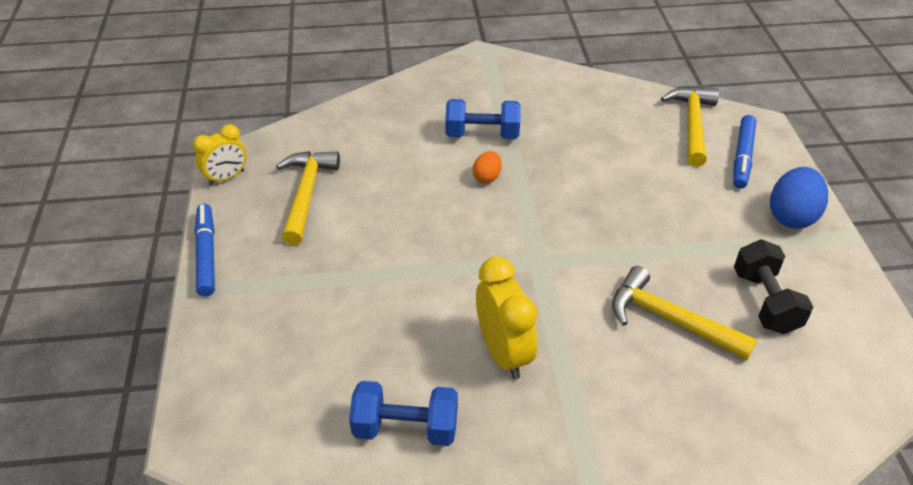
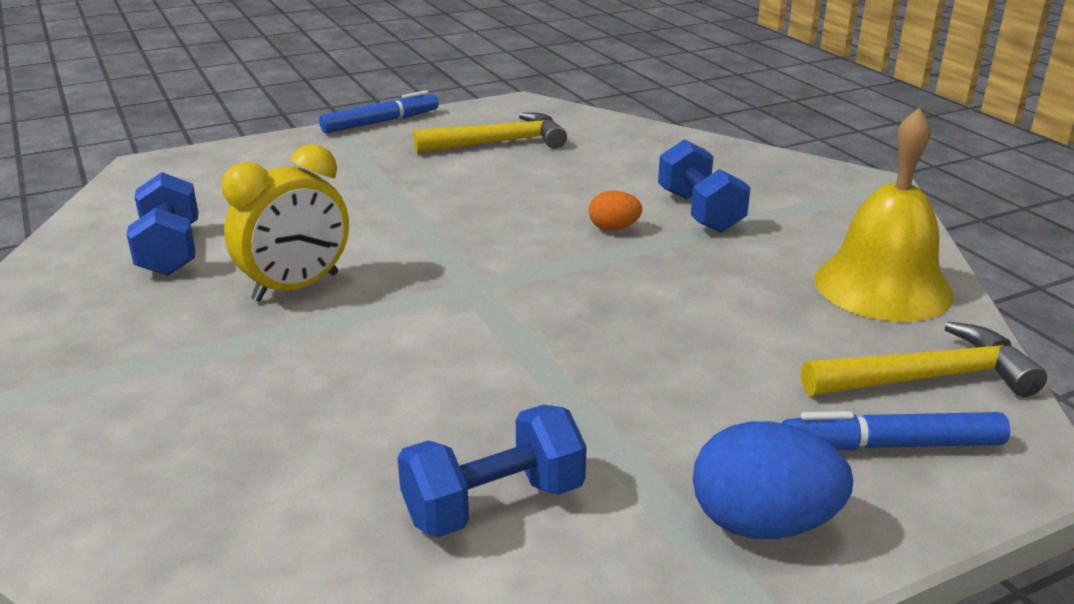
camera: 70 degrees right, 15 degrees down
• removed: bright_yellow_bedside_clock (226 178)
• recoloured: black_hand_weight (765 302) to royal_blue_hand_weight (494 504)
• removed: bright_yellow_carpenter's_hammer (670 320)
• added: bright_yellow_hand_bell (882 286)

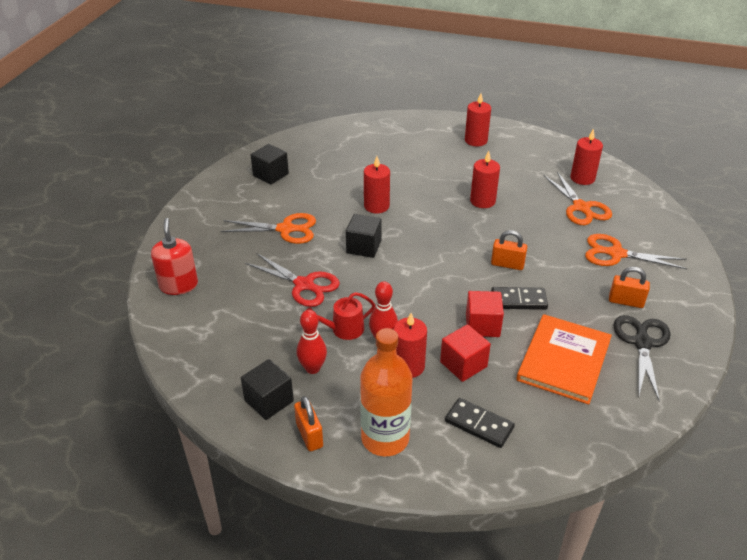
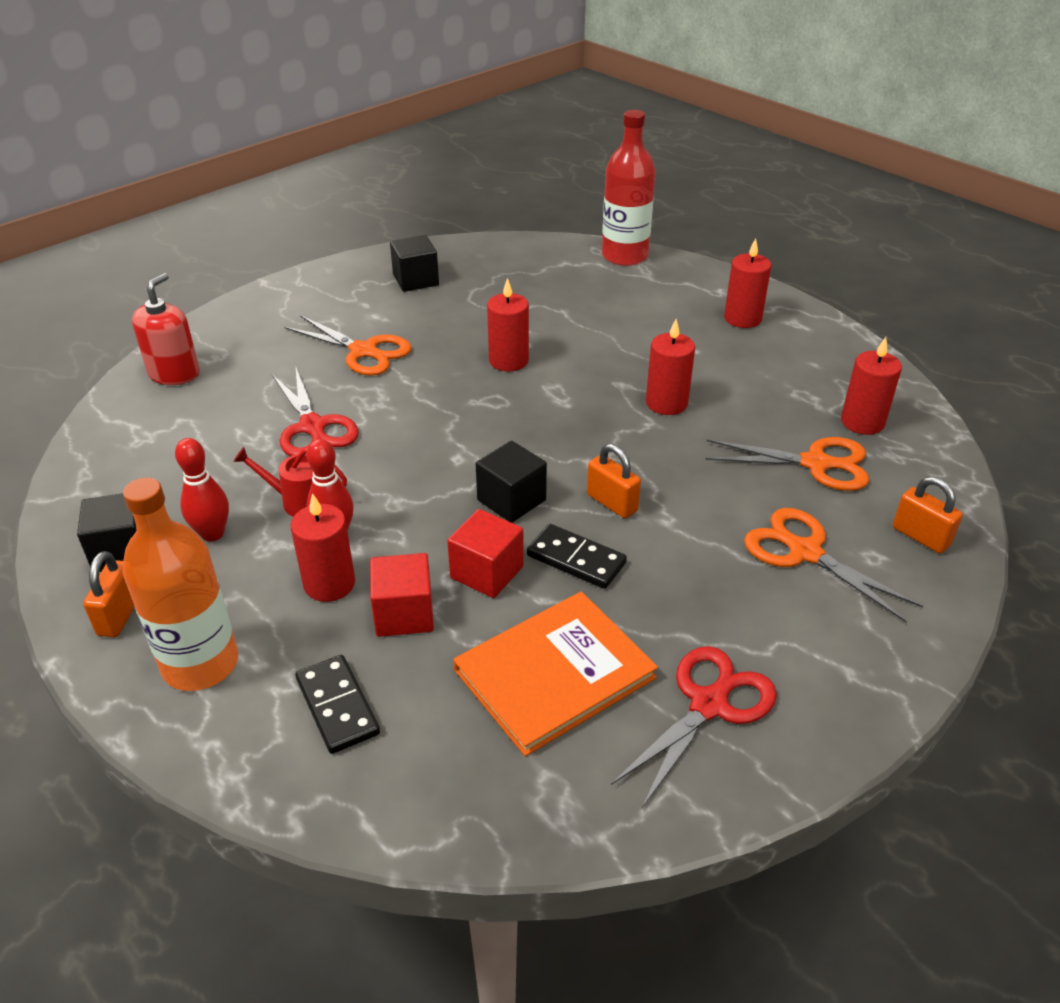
camera: 30 degrees right, 0 degrees up
• turned: bright_orange_shears (581 207) = (815 463) 90 degrees counterclockwise
• moved: black_block (363 247) to (511 500)
• moved: bright_orange_lock (626 301) to (920 537)
• recoloured: black_shears (642 343) to scarlet_shears (708 705)
• added: scarlet_drink_bottle (624 256)

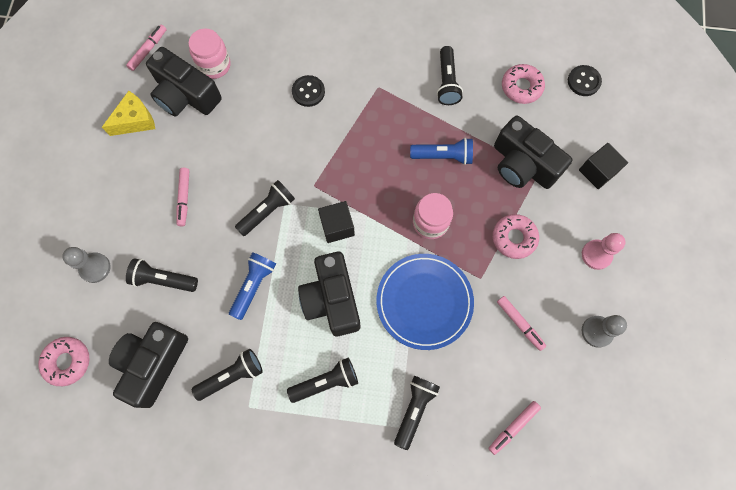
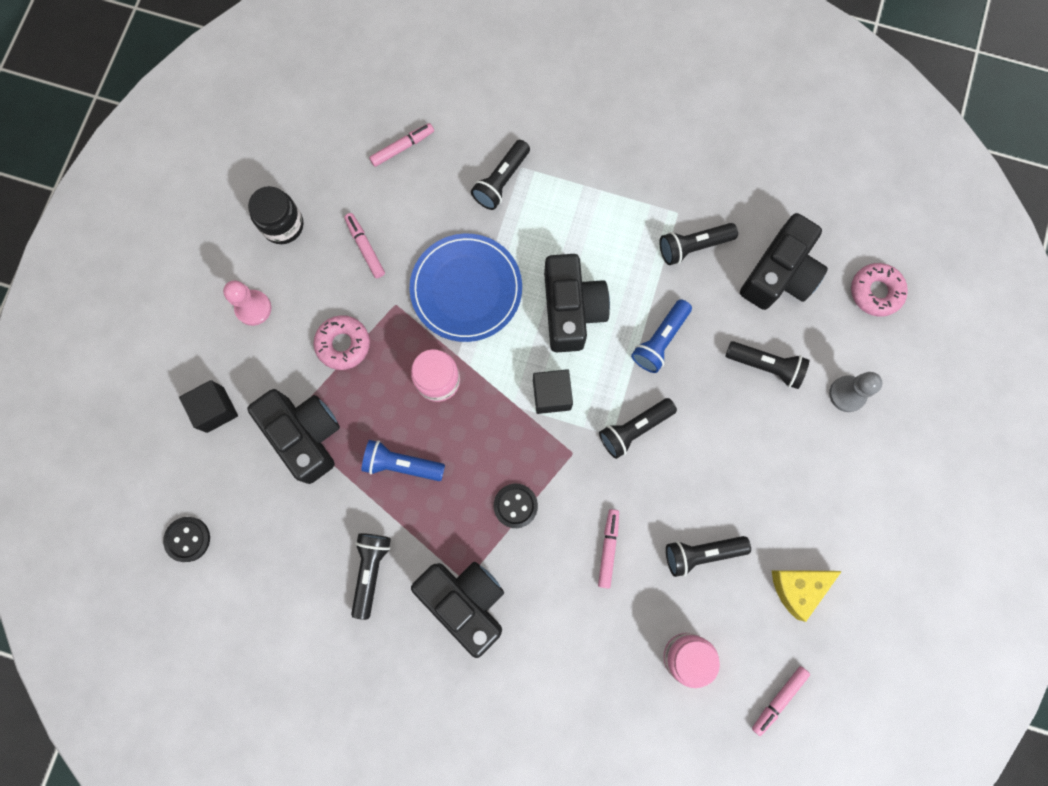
camera: 170 degrees left, 5 degrees up
• moved: black_photo_camera (185 95) to (465 601)
• removed: pink_donut (521 87)
• moved: black_sewing_button (308 92) to (515 506)
• moved: pink_marker (184 198) to (608 548)
• replaced: gray_chess_pawn (597 331) to black_jar (283 225)
• moved: black_flashlight (326 382) to (701 553)

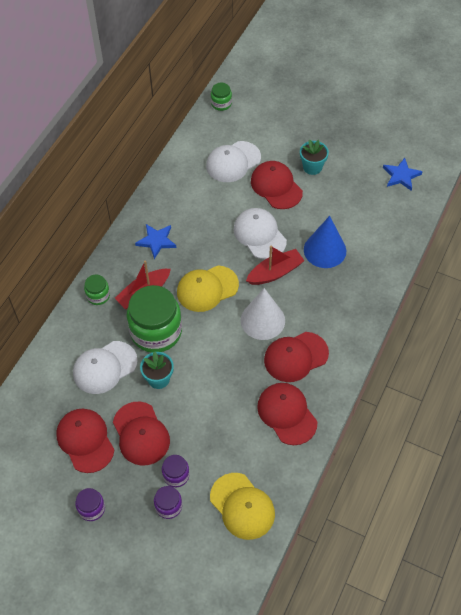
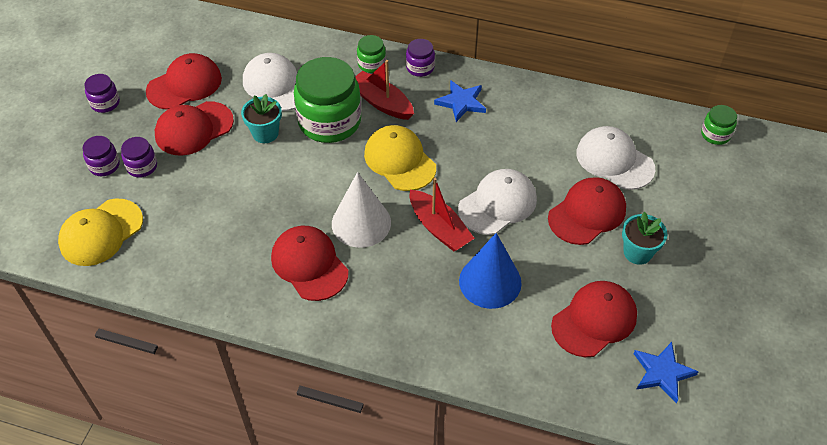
camera: 80 degrees right, 5 degrees down
• moved: scarlet_cap (287 414) to (594 320)
• added: purple_jar (420 67)

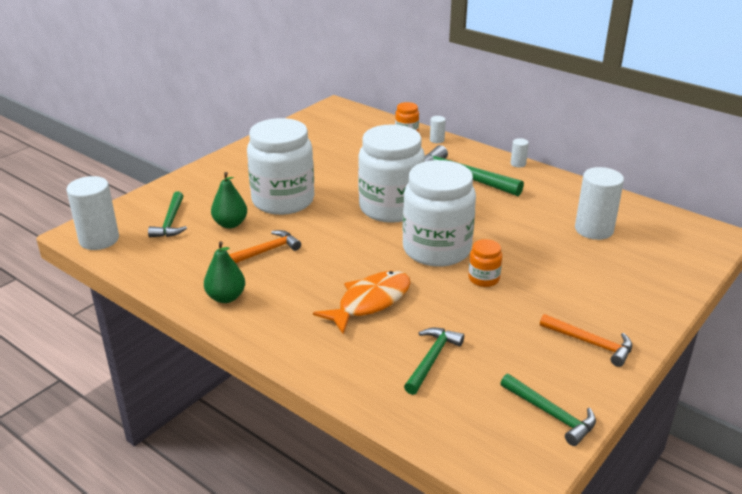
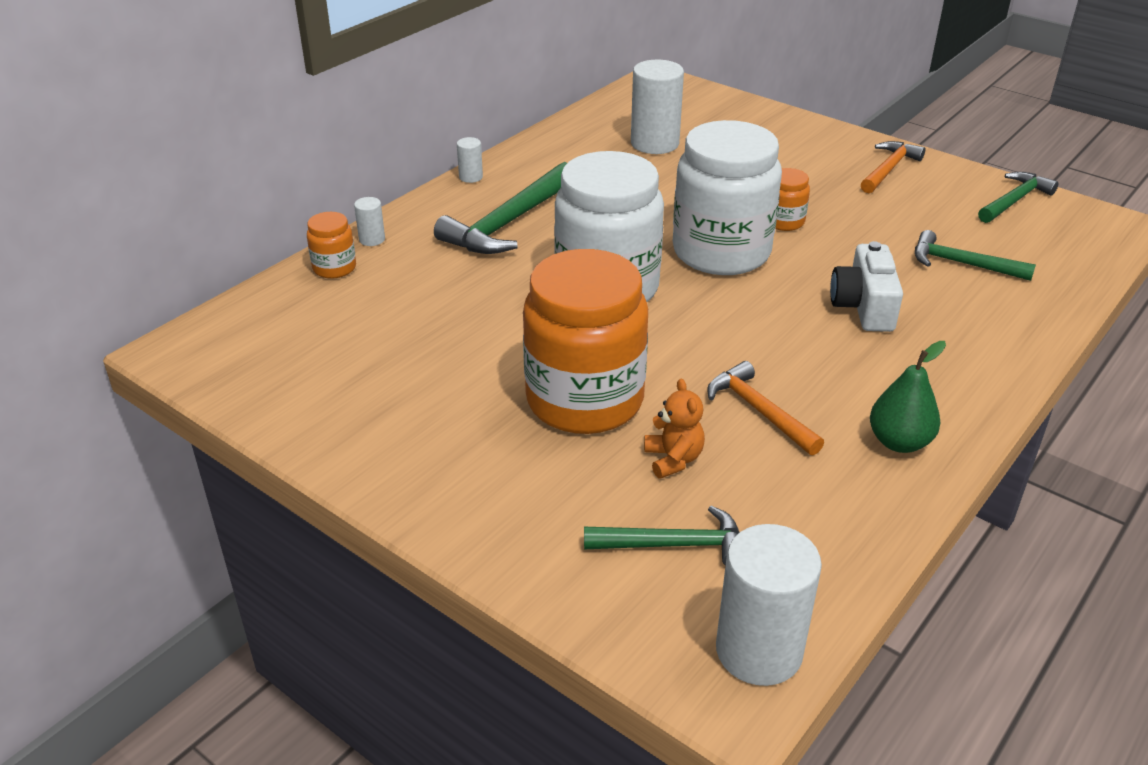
camera: 90 degrees left, 5 degrees up
• recoloured: snow-white_jar (283 200) to bright_orange_jar (585 400)
• replaced: emerald_pear (230 224) to bright_orange_teddy_bear (673 459)
• replaced: bright_orange_fish (370 302) to snow-white_photo_camera (863 306)

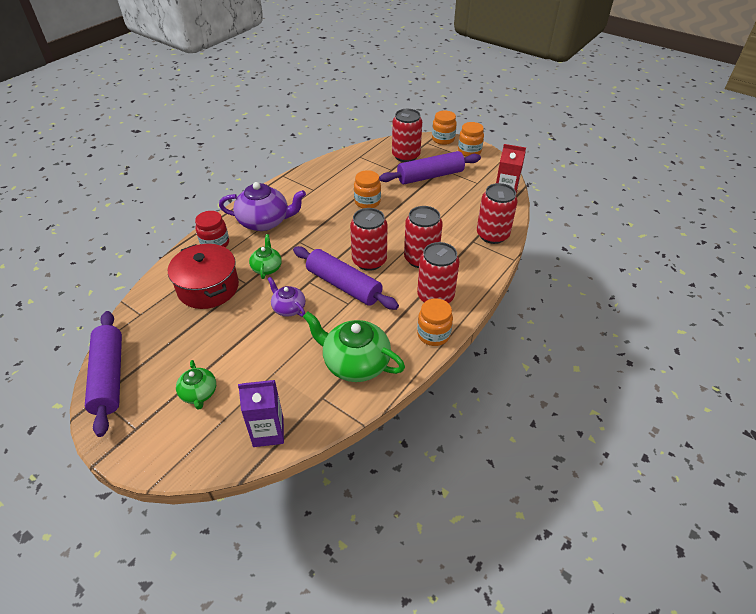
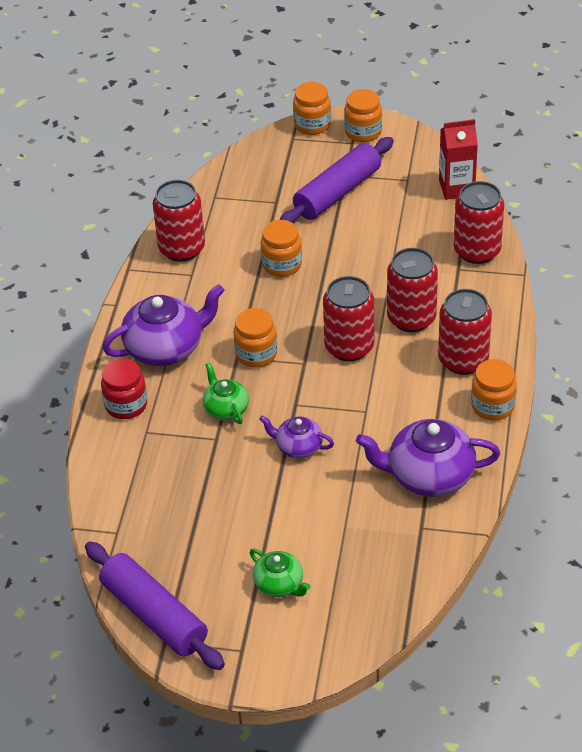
camera: 25 degrees left, 0 degrees up
• moved: scarlet_soda_can (406 156) to (182 248)
• removed: scarlet_stockpot (208 288)
• removed: purple_pastry_roller (344 285)
• recoloured: emerald_tea_pot (355 363) to purple_tea_pot (429 475)
• removed: purple_juice_carton (268 432)
• added: bright_orange_jar (256 354)

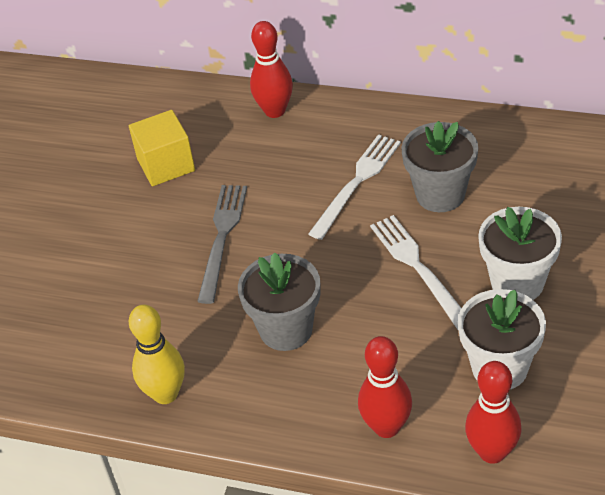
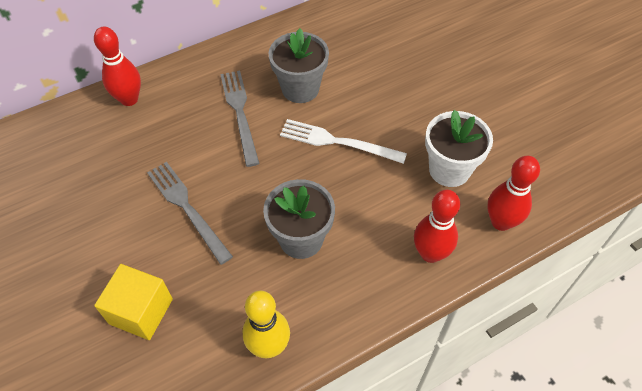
camera: 50 degrees left, 10 degrees up
• moved: bright_yellow_block (166 165) to (141 311)
• recoloured: snow-white_table_fork (357 183) to gray_table_fork (240 113)
• removed: snow-white_plant_pot (517 283)

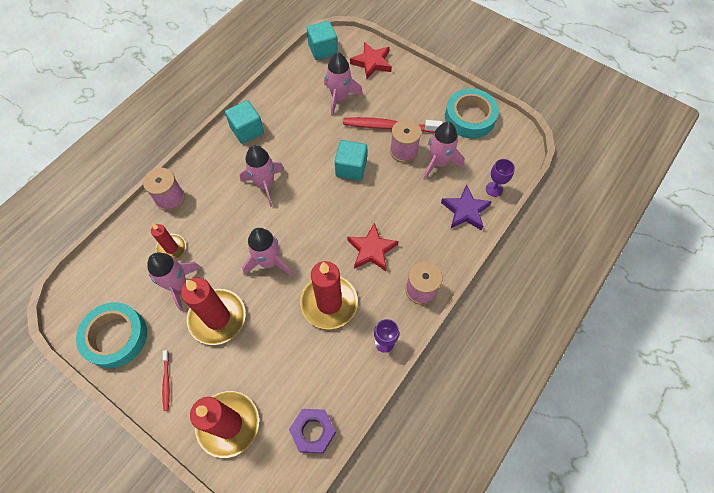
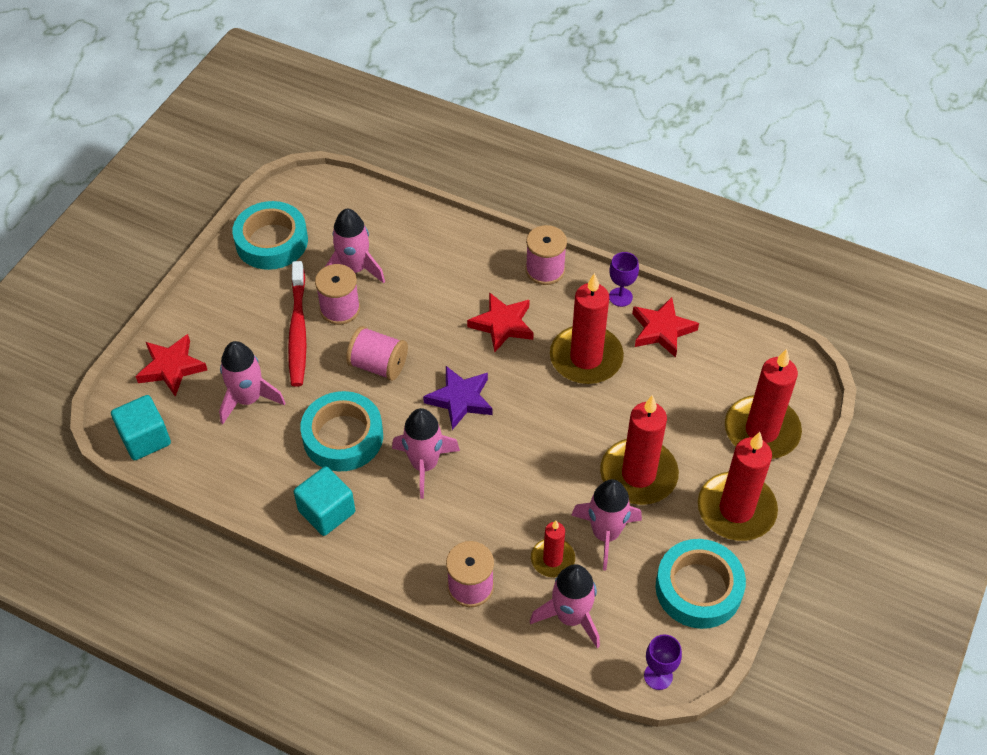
camera: 100 degrees left, 10 degrees down
• replaced: aqua_block (351 168) to pink_bobbin (378 365)
• moved: purple_wine_glass (494 189) to (658 676)
• moved: purple_five-pointed_star (465 211) to (460 399)
• moved: pink_toy_rocket (269 262) to (571 616)
• replaced: scarlet_dental_brush (166 382) to scarlet_candle (736 509)
• removed: purple_hex_nut (313 431)
• added: scarlet_five-pointed_star (662 330)
• added: aqua_roll_of_tape (343 437)

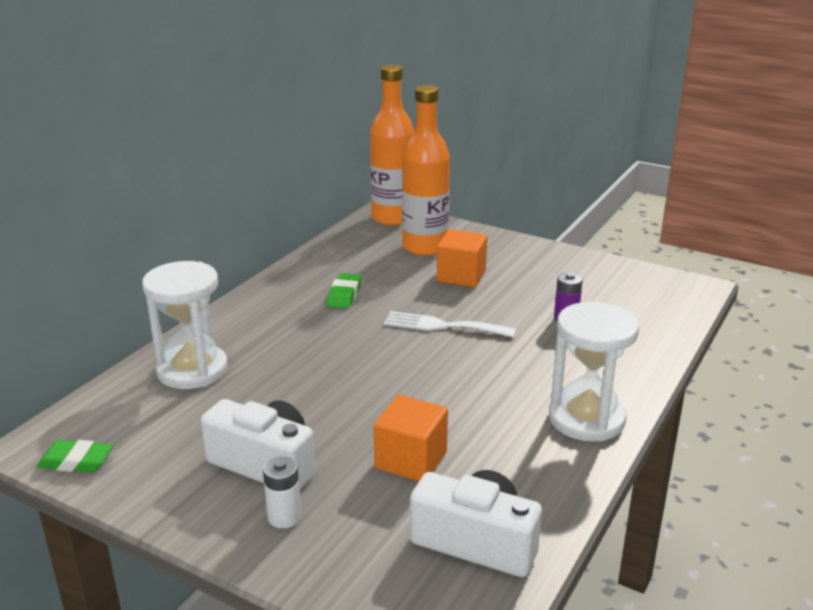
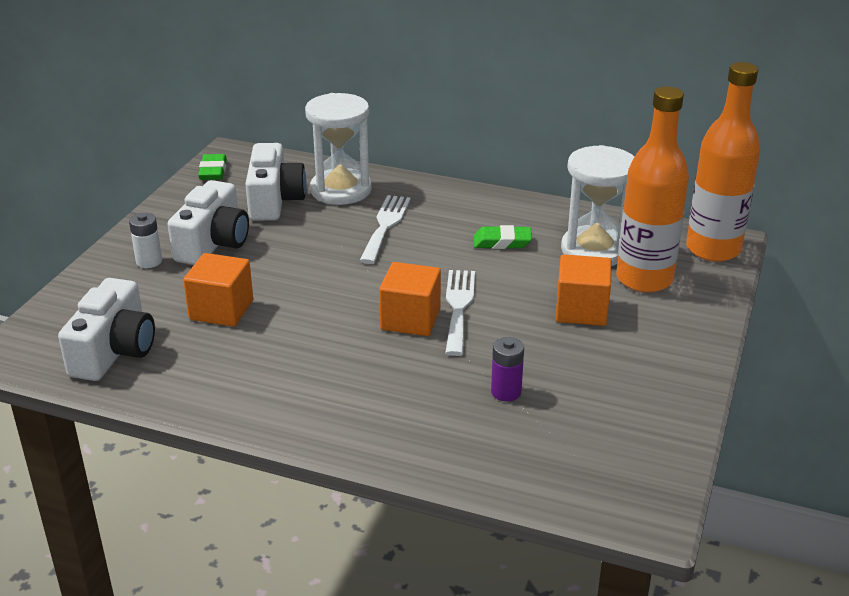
camera: 80 degrees right, 5 degrees up
• moved: snow-white_sand_timer (586 419) to (594 250)
• added: snow-white_photo_camera (274 201)
• added: snow-white_table_fork (385 226)
• added: bright_orange_block (410 319)

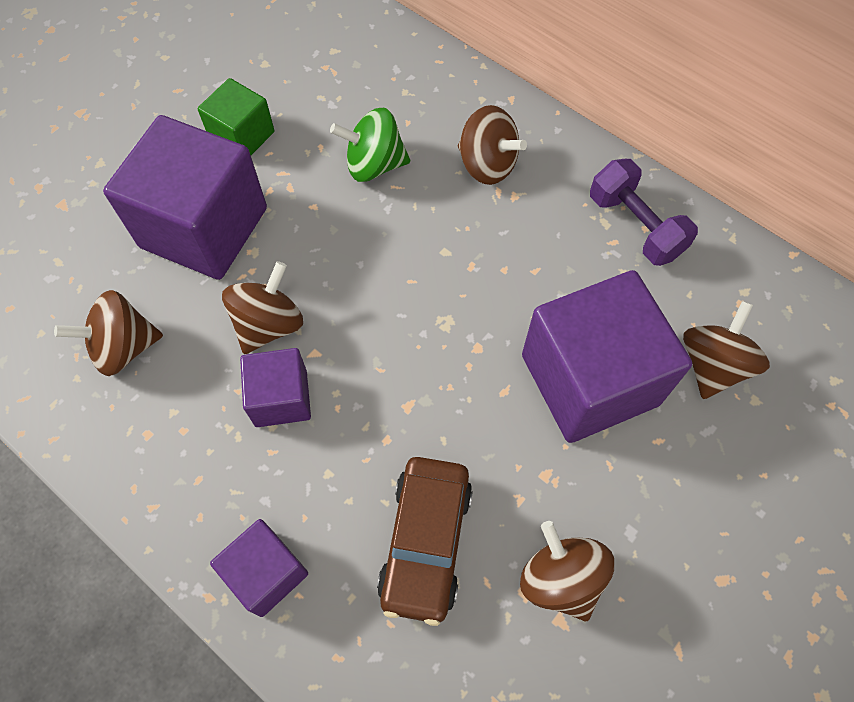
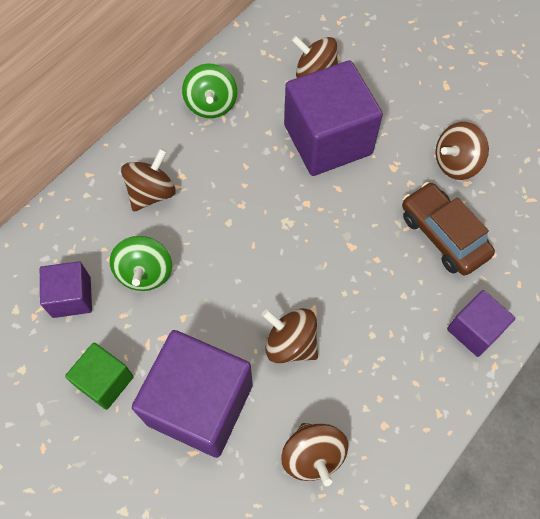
camera: 90 degrees left, 0 degrees up
• replaced: purple_hand_weight (635 226) to emerald_toy_top (211 104)
• moved: purple_block (281 398) to (71 297)
• turned: brown_car (426 542) = (443 235) 135 degrees counterclockwise

